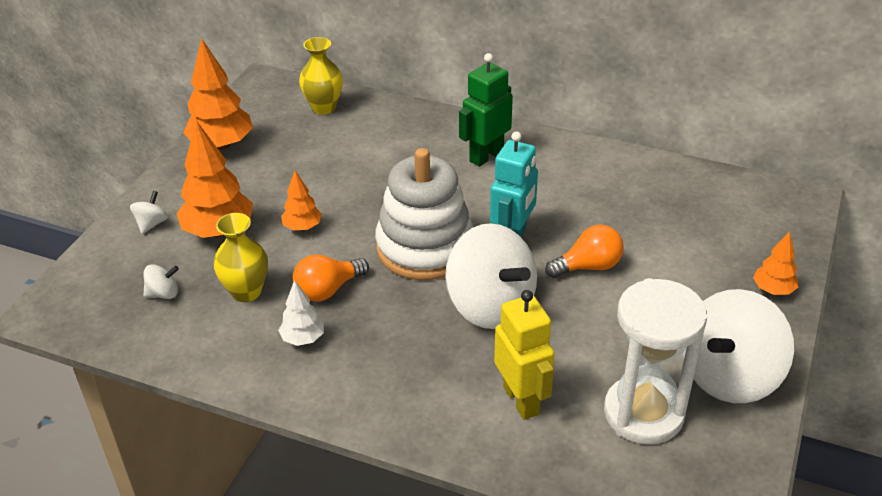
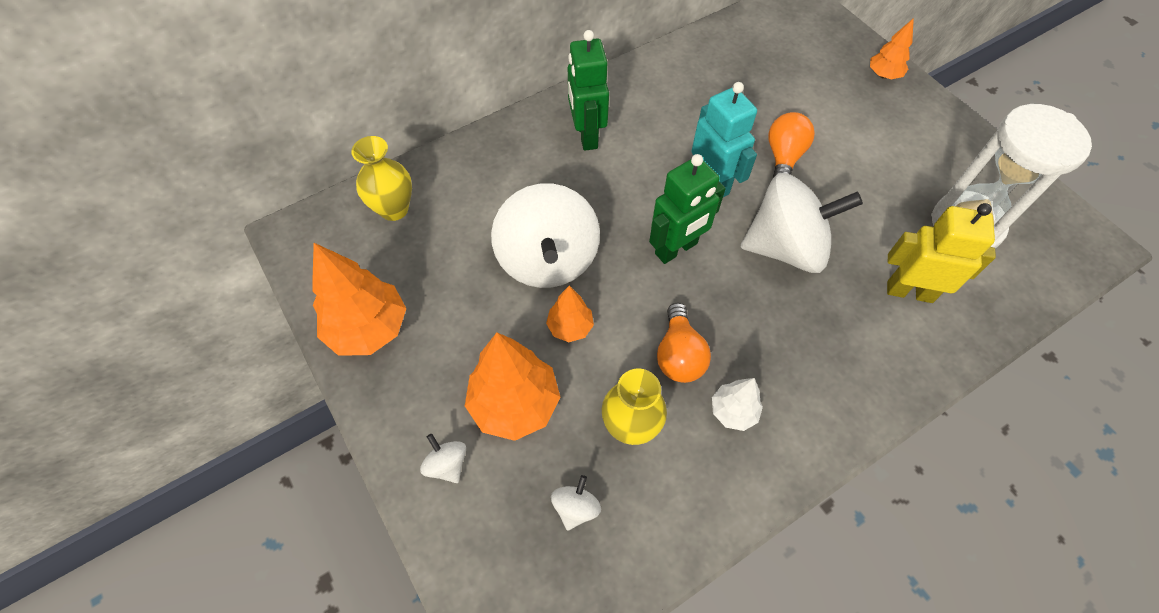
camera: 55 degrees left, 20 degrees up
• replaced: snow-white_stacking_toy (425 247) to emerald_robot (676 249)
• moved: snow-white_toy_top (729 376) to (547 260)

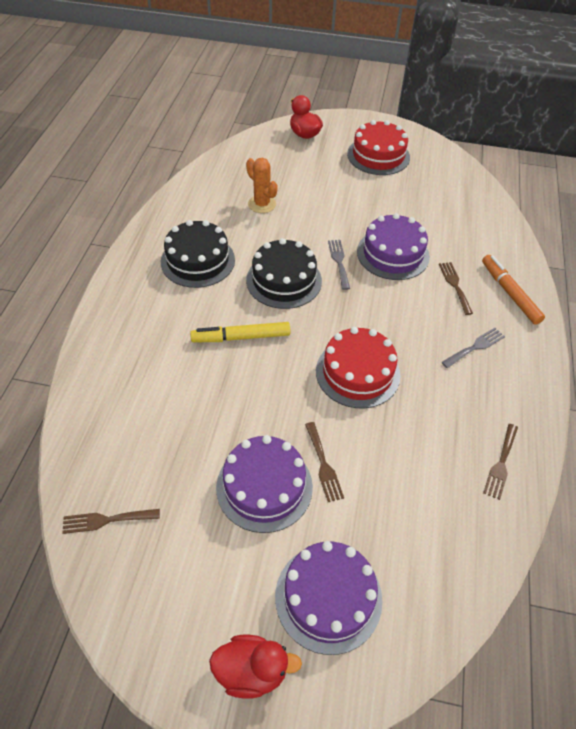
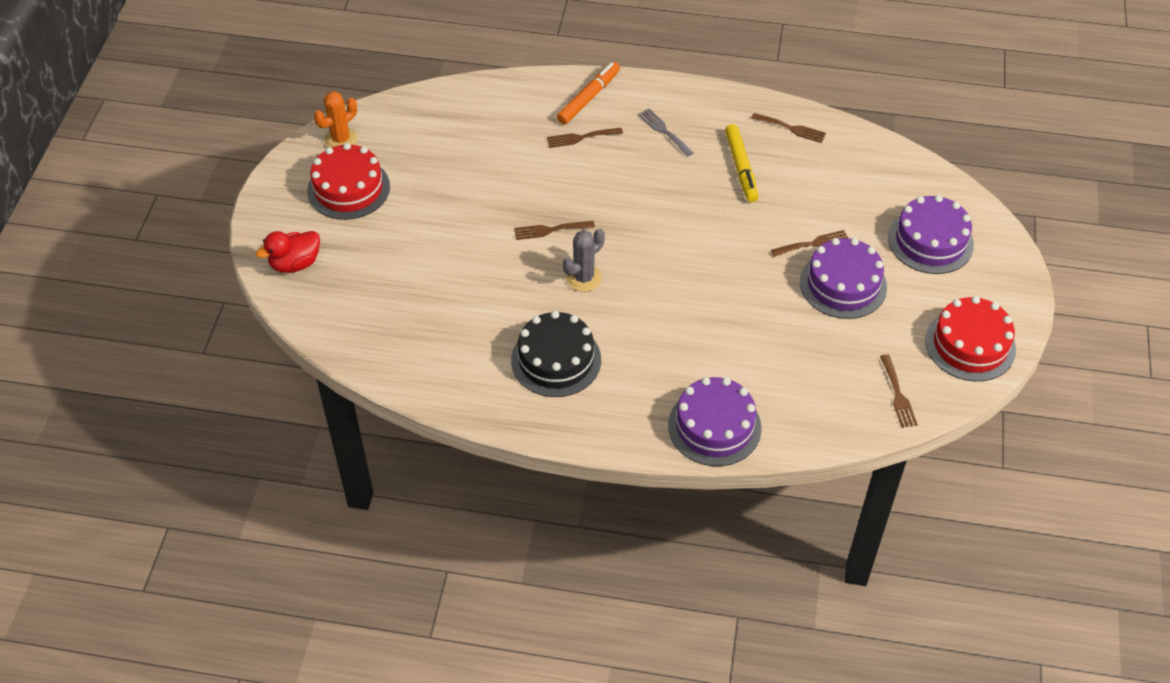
camera: 90 degrees left, 0 degrees up
• moved: bright_orange_prickly_plant (262 204) to (341 139)
• moved: purple_layer_cake (393 254) to (714 426)
• replaced: black_layer_cake (284 280) to gray_prickly_plant (583 278)
• recoloured: gray_table_fork (339 261) to brown_table_fork (550 230)
• turned: bright_orange_marker (509 293) = (589 98) 150 degrees clockwise
• moved: bright_yellow_marker (241 337) to (741 168)
• moved: scarlet_layer_cake (357 373) to (970 345)
• removed: scarlet_toy_duck (252 671)

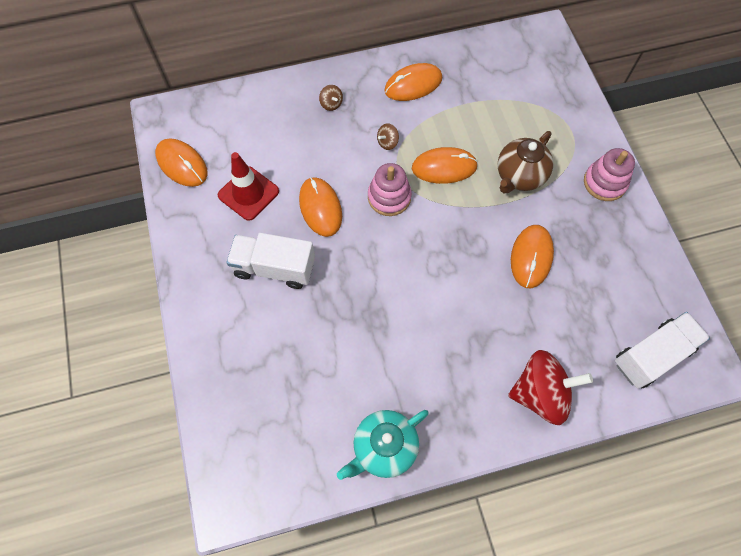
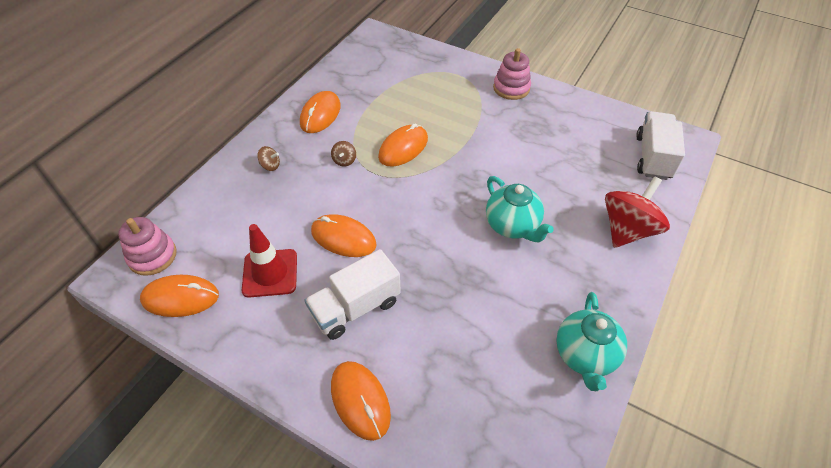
camera: 45 degrees left, 15 degrees down
• removed: brown_tea_pot (519 176)
• moved: pink_stacking_toy (389 197) to (152 256)
• moved: bright_orange_PC_mouse (531 257) to (360 401)
• added: aqua_tea_pot (513 226)

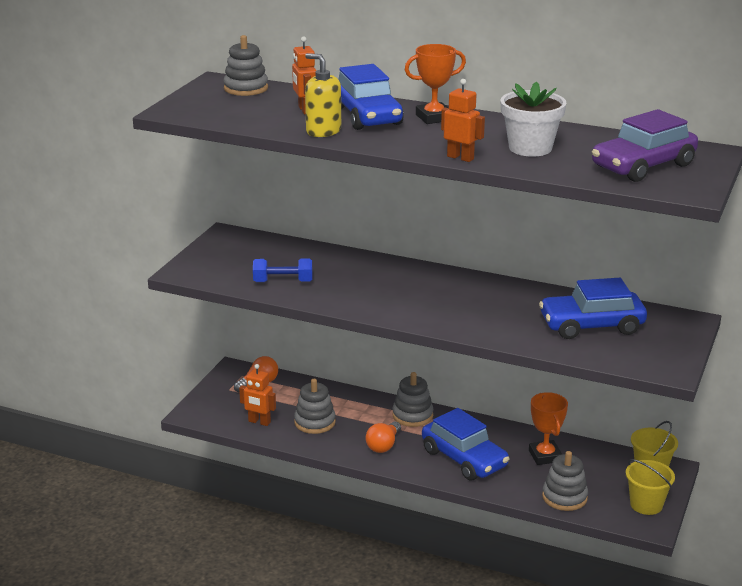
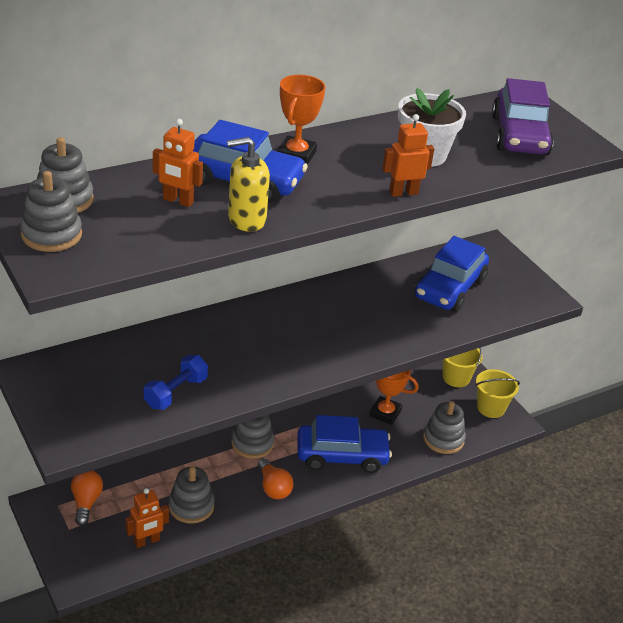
camera: 55 degrees left, 10 degrees up
• added: gray_stacking_toy (51 235)

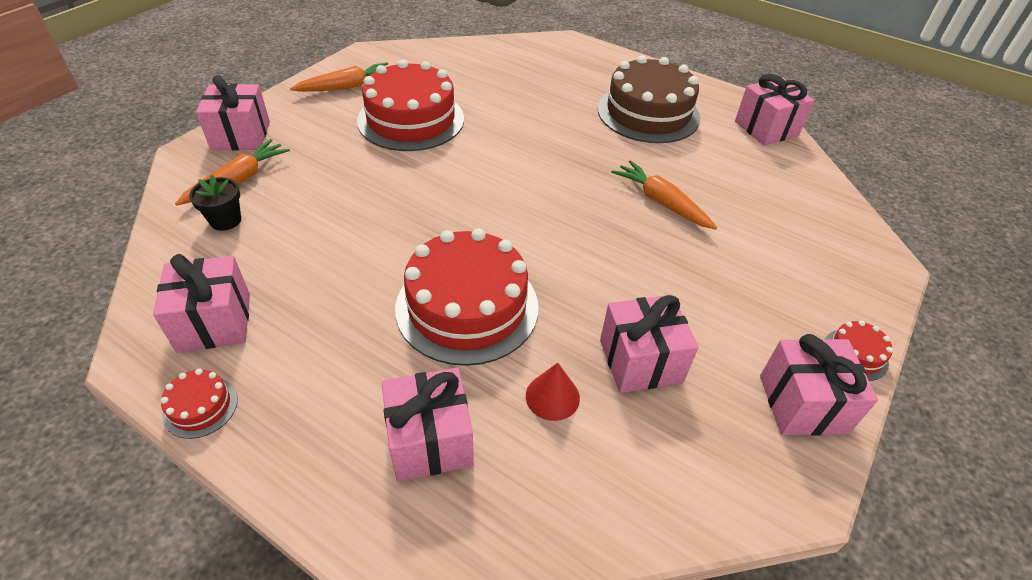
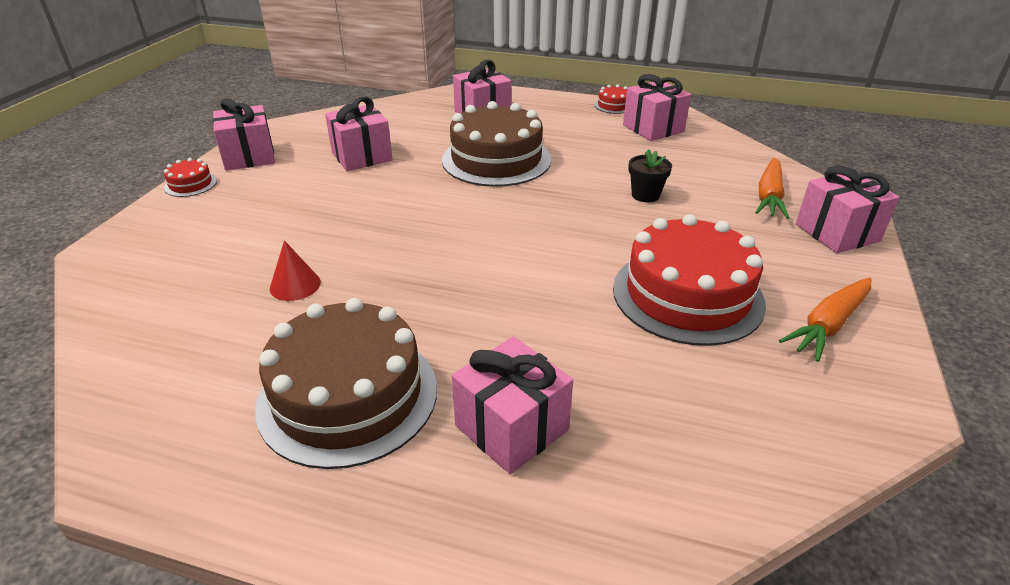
camera: 165 degrees right, 10 degrees down
• moved: pink_wrapped_gift (766 128) to (511 427)
• removed: bright_orange_root_vegetable (661 202)
• moved: black_plant_pot (225 220) to (645 195)
• recoloured: scarlet_layer_cake (467 307) to brown_layer_cake (496 160)
• moved: scarlet_cone (552 396) to (295 285)

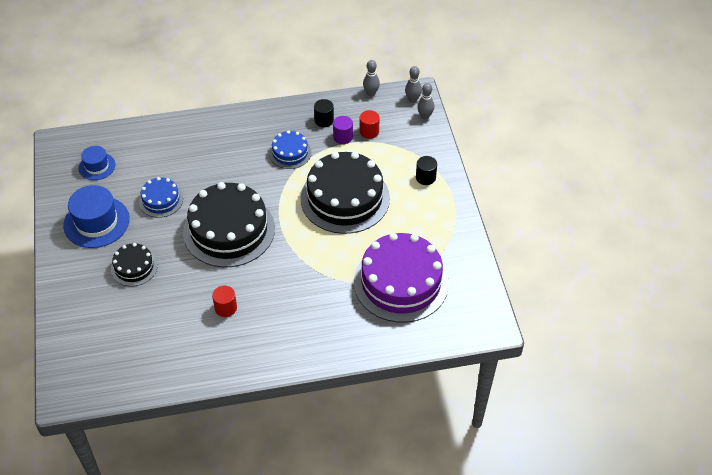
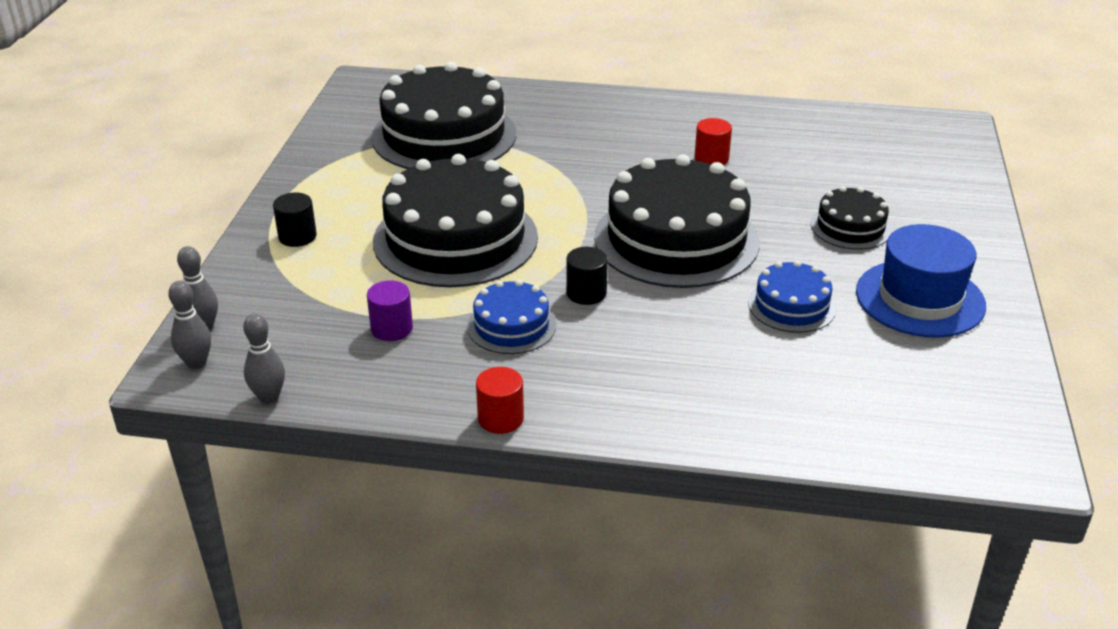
camera: 160 degrees left, 15 degrees down
• moved: black_solid_cylinder (324 120) to (586 293)
• moved: scarlet_solid_cylinder (369 131) to (500 418)
• removed: royal_blue_tall_hat (97 166)
• recoloured: purple_layer_cake (401 282) to black_layer_cake (444 135)

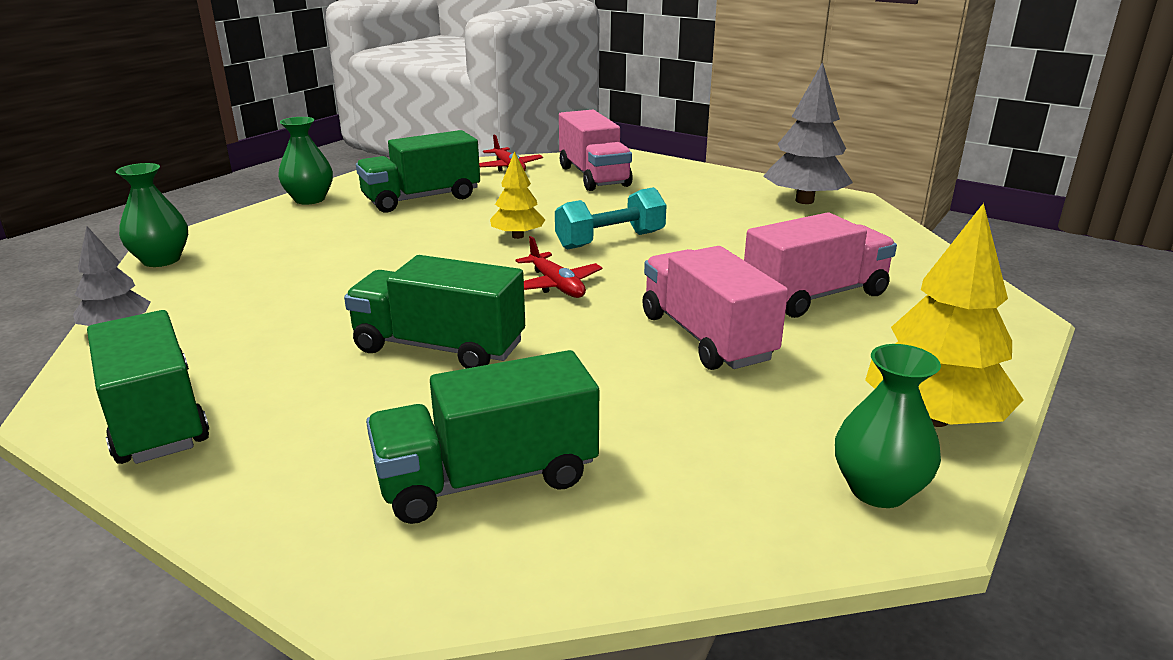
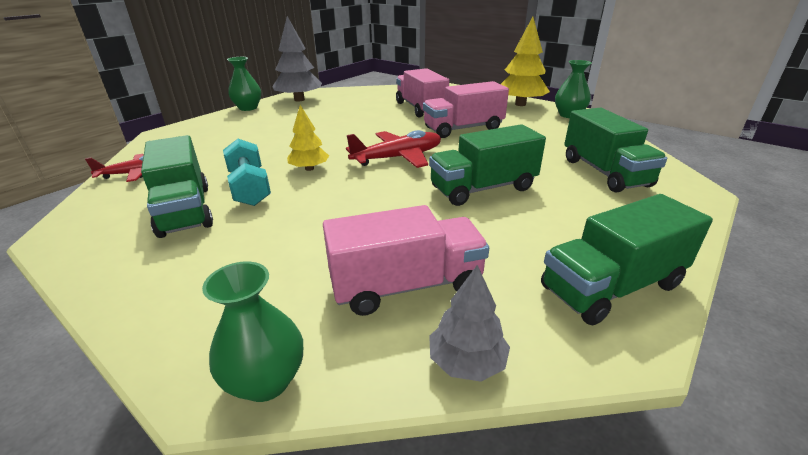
camera: 85 degrees left, 5 degrees up
• moved: pink_toy_truck (593 176) to (406 286)
• moved: emerald_vase (309 199) to (248 108)
• moved: aqua_hand_weight (610 240) to (249 188)
• resized: scarlet_plane (556 285) = (398 157) x1.52
• turned: emerald_toy_truck (439 347) = (483 188) 45 degrees clockwise

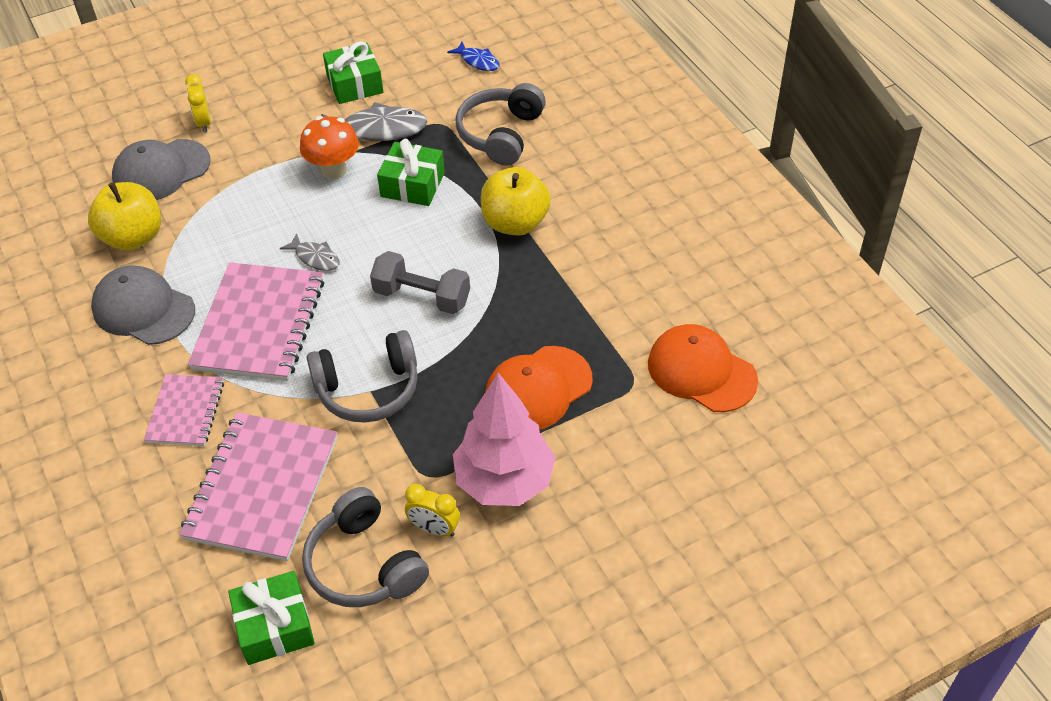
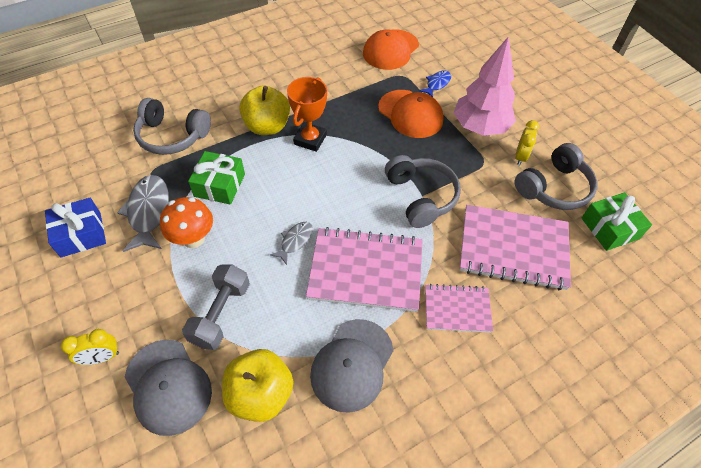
camera: 95 degrees left, 5 degrees up
• recoloured: emerald_wrapped_gift (355 84) to royal_blue_wrapped_gift (81 234)
• moved: royal_blue_fish (478 61) to (437 84)
• moved: gray_hand_weight (422 296) to (221 314)
• added: bright_orange_award_cup (310 139)

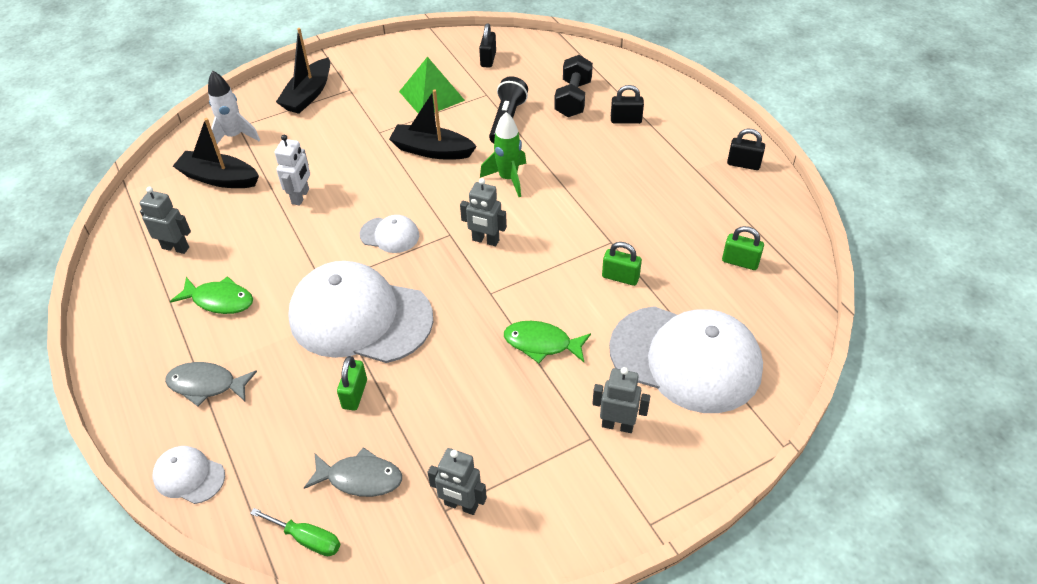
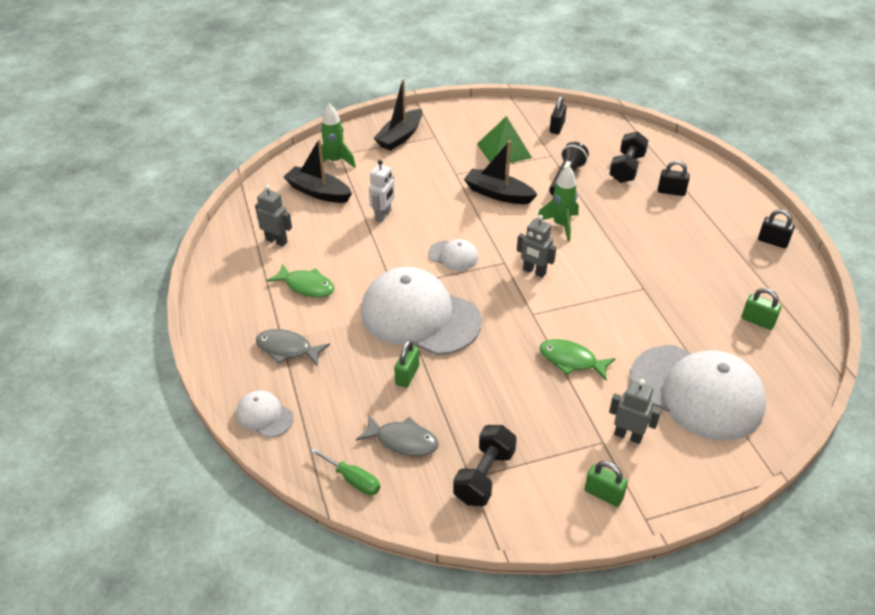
camera: 10 degrees right, 5 degrees down
• recoloured: snow-white_toy_rocket (234 136) to emerald_toy_rocket (335 161)
• moved: emerald_lock (620 277) to (603 494)
• replaced: gray_robot (461 505) to black_hand_weight (484 476)

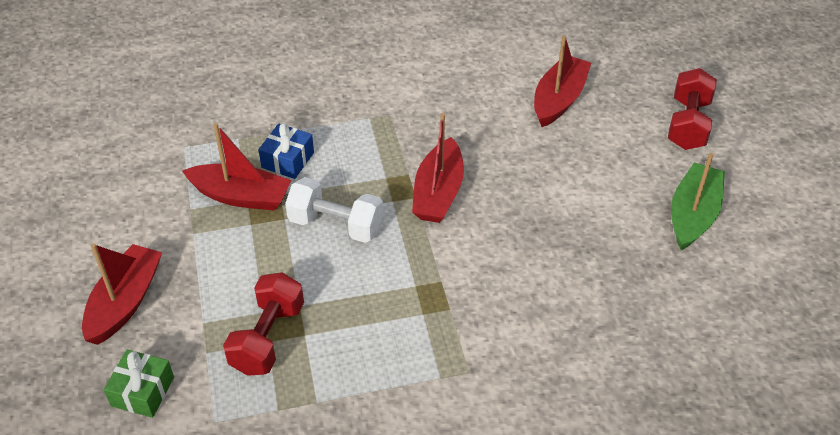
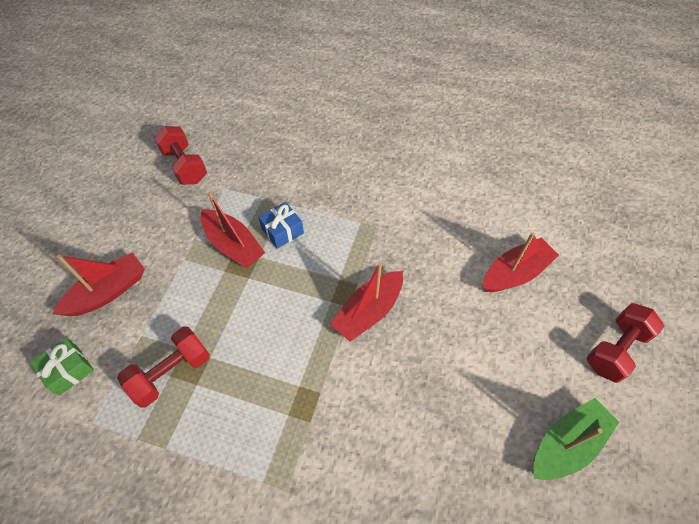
camera: 30 degrees right, 10 degrees up
• removed: snow-white_hand_weight (336 225)
• added: scarlet_hand_weight (185 166)

